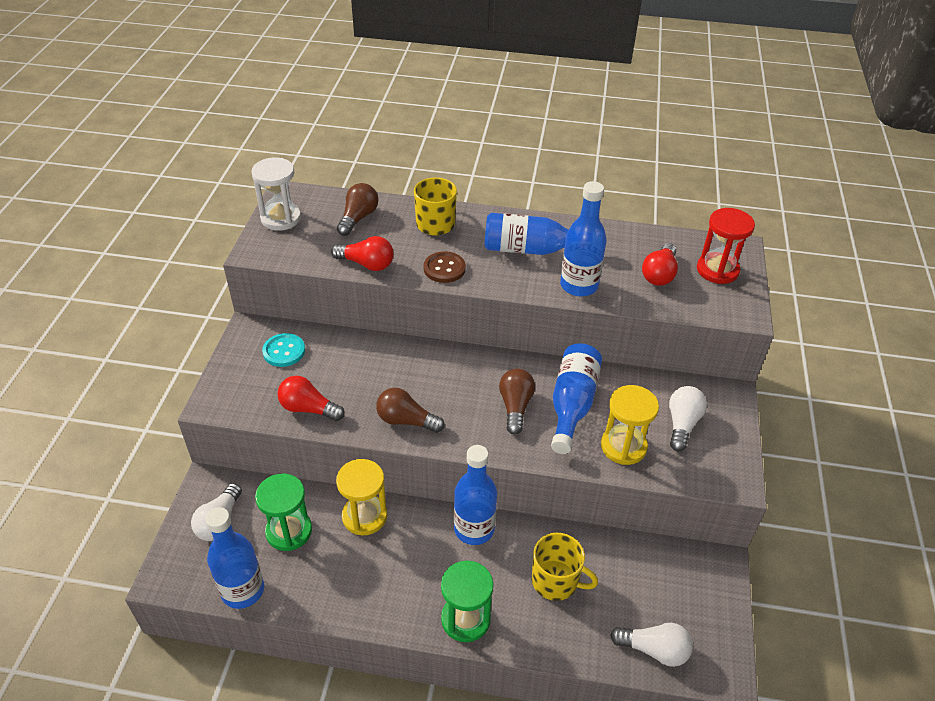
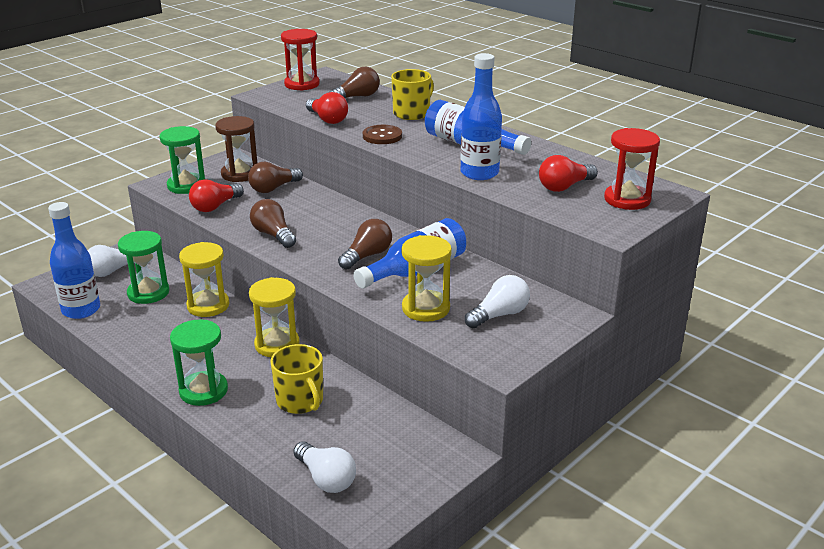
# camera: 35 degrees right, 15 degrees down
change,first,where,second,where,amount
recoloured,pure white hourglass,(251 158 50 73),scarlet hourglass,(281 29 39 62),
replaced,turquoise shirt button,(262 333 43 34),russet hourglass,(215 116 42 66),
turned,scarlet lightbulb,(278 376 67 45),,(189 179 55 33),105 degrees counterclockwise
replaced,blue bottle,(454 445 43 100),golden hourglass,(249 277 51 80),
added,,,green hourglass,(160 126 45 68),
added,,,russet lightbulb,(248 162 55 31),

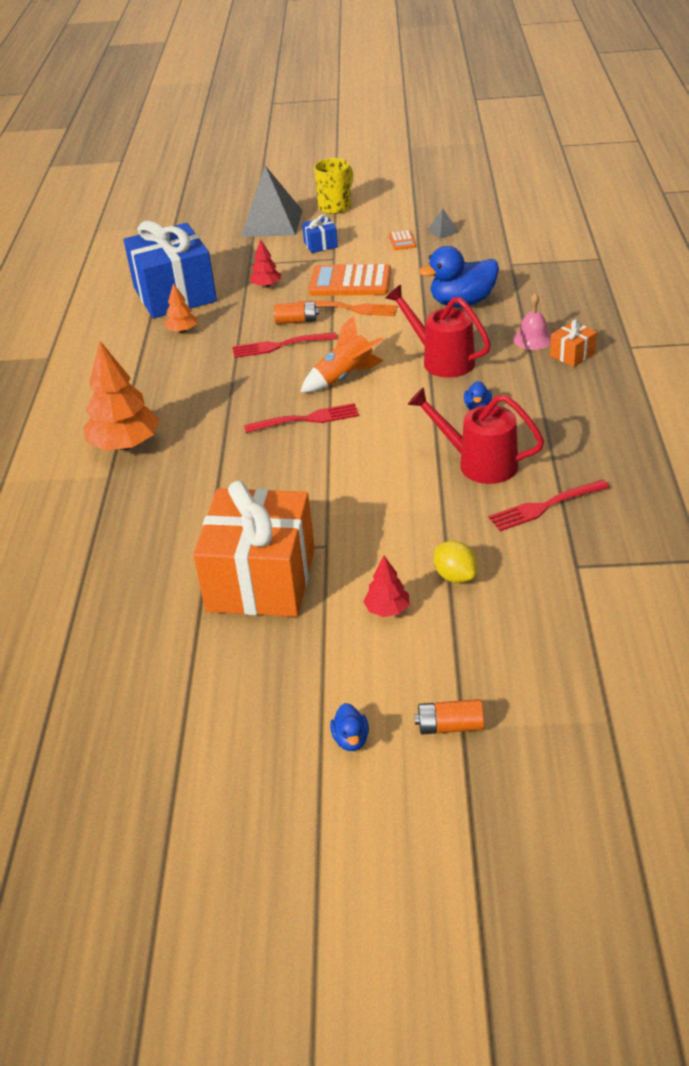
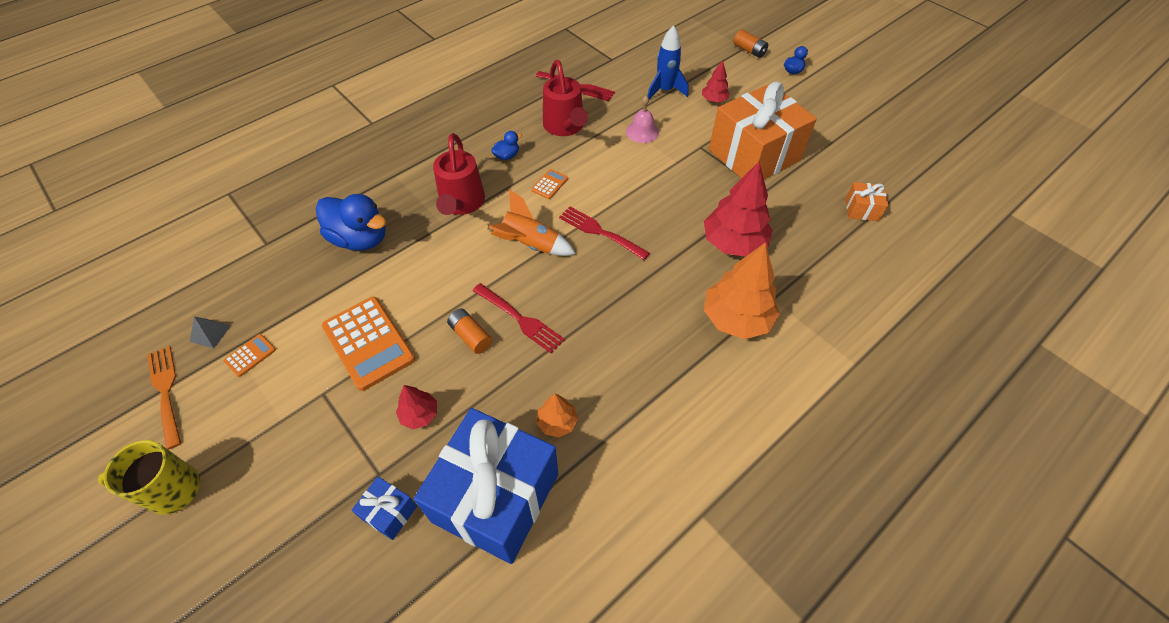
# camera: 135 degrees left, 15 degrees up
change,first,where,second,where,amount
removed,grey pyramid,(241 166 62 71),,,
moved,orange-coloured table fork,(298 301 100 15),,(147 346 34 104),
moved,blue wrapped gift,(302 214 36 39),,(352 477 65 63),
replaced,golden lemon,(434 541 43 42),blue rocket,(647 25 42 75),
moved,pink hand bell,(513 293 38 57),,(626 96 33 47),
moved,orange-coloured wrapped gift,(550 319 47 48),,(845 182 43 39),
added,,,orange-coloured adding machine,(531 169 37 30),
added,,,scarlet tree,(704 162 69 94),

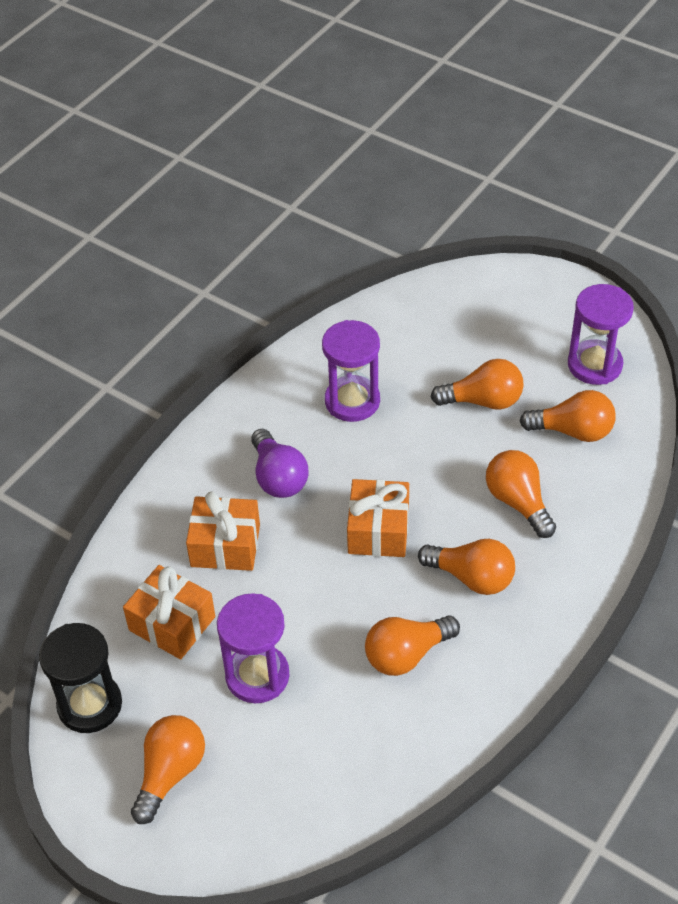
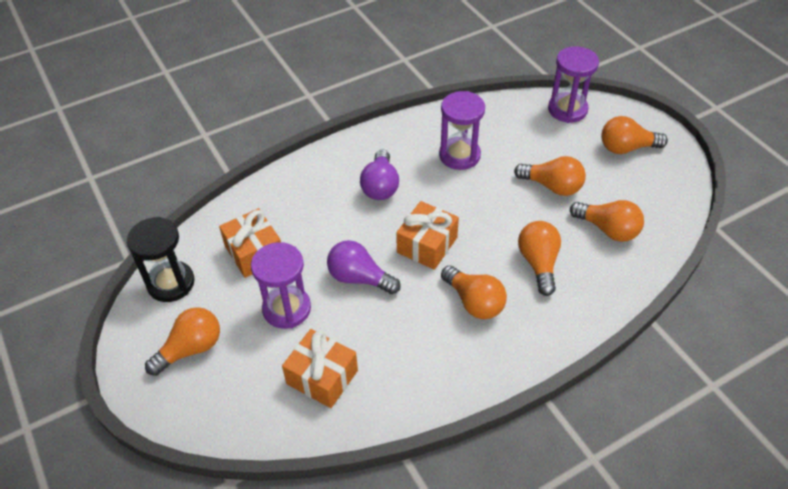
# camera: 25 degrees right, 0 degrees up
change,first,where,second,where,amount
moved,orange-coloured wrapped gift,(186 491 74 80),,(282 329 76 79),
moved,orange-coloured lightbulb,(365 615 95 61),,(601 116 67 38),
moved,royal purple hourglass,(568 284 66 101),,(548 46 51 77),
added,,,royal purple lightbulb,(327 240 74 54),

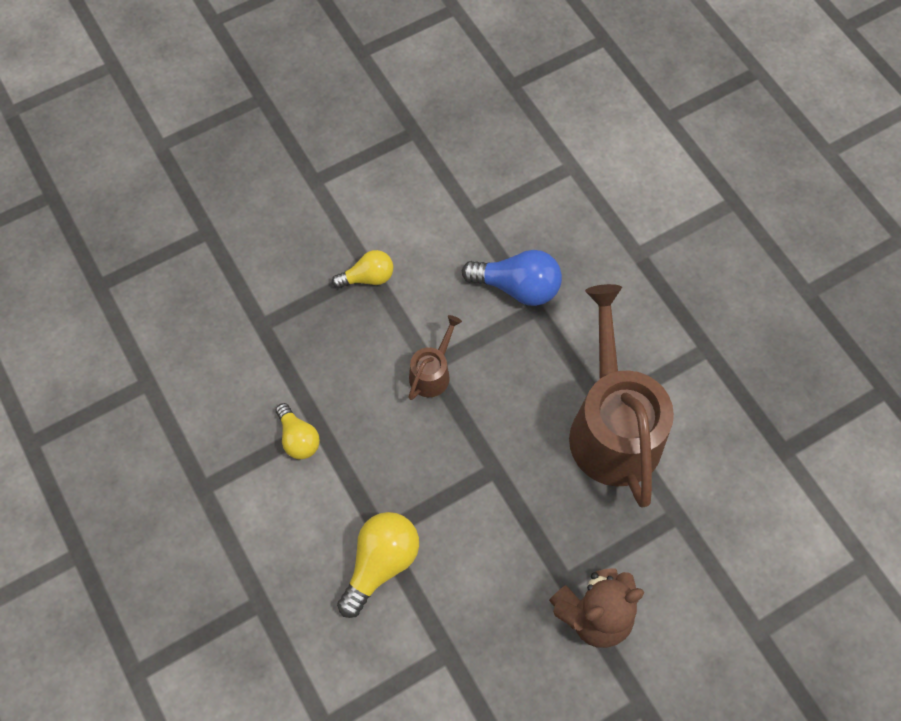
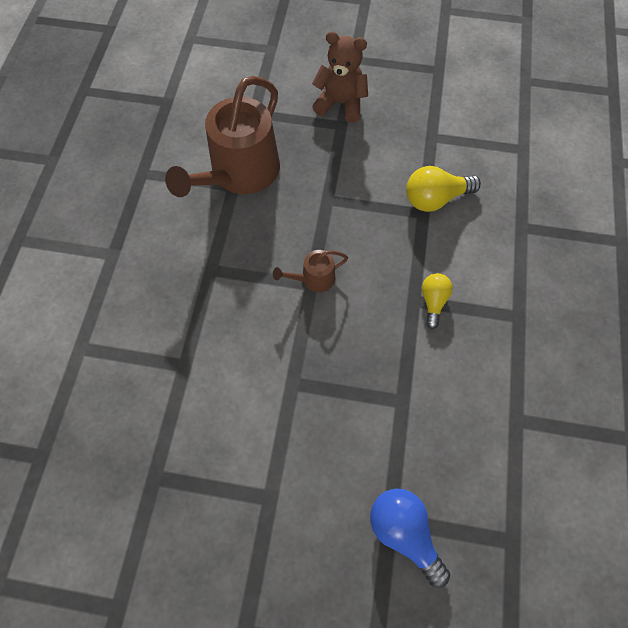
# camera: 140 degrees left, 0 degrees up
change,first,where,second,where,amount
removed,golden lightbulb,(332 250 61 38),,,
moved,blue lightbulb,(462 250 100 56),,(370 489 80 99),

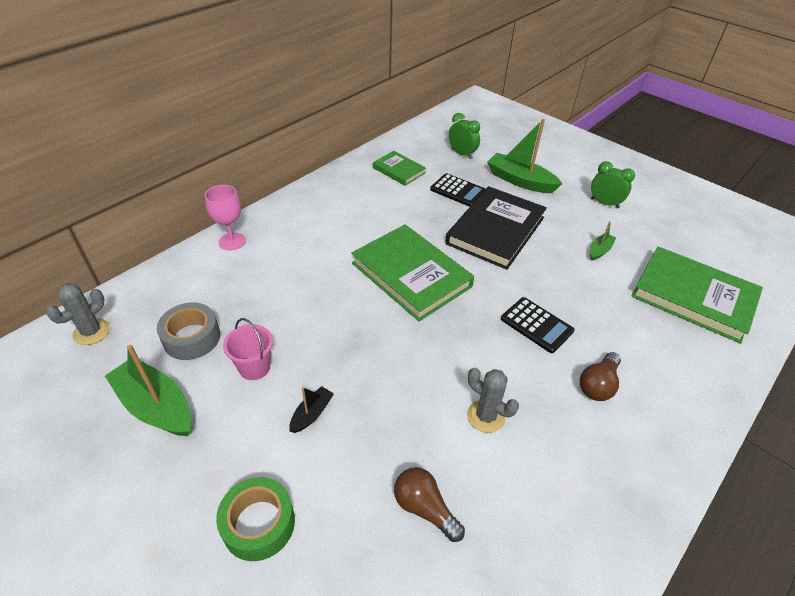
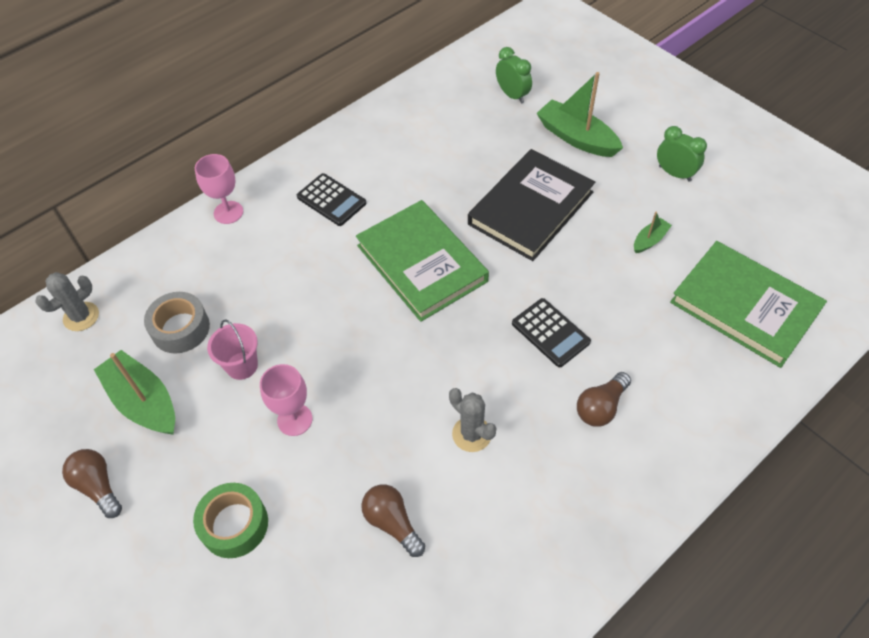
# camera: 10 degrees right, 10 degrees up
change,first,where,second,where,amount
replaced,jet-black toy boat,(289 386 45 47),pink goblet,(260 364 52 72),
removed,green book,(373 151 53 35),,,
moved,jet-black adding machine,(430 173 56 34),,(297 173 69 53),
added,,,russet lightbulb,(62 449 60 69),

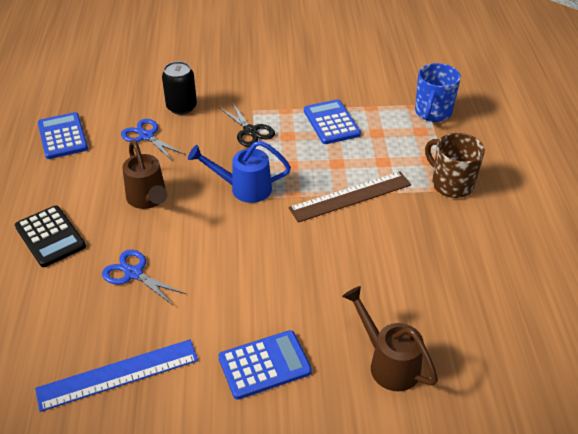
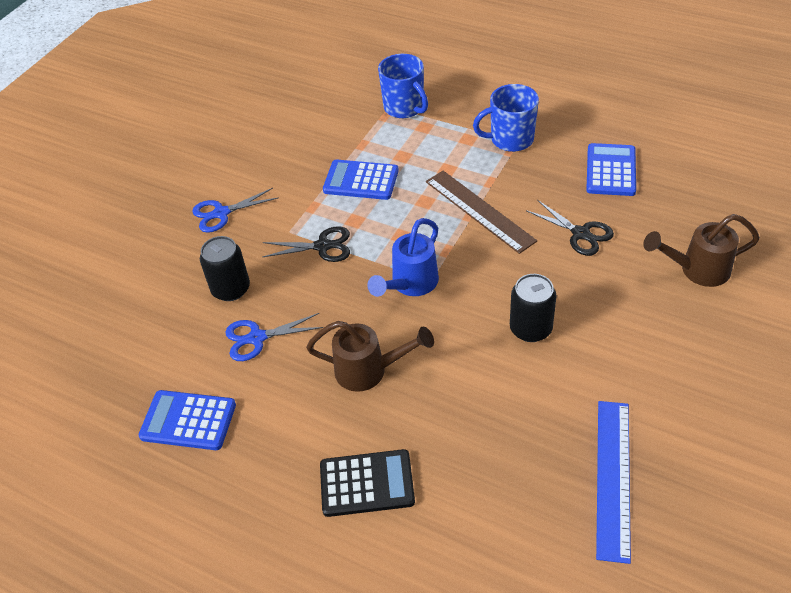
# camera: 55 degrees left, 5 degrees up
change,first,where,second,where,amount
moved,blue pair of scissors,(102 250 84 55),,(192 188 87 45),
moved,blue adding machine,(218 330 94 70),,(586 143 50 53),
turned,russet straightedge,(288 172 123 51),,(426 171 111 83),45 degrees counterclockwise
recoloured,russet coffee mug,(425 133 60 65),blue coffee mug,(473 84 66 68),
added,,,jet-black soda can,(510 274 47 68),
added,,,jet-black pair of scissors,(526 200 88 56),

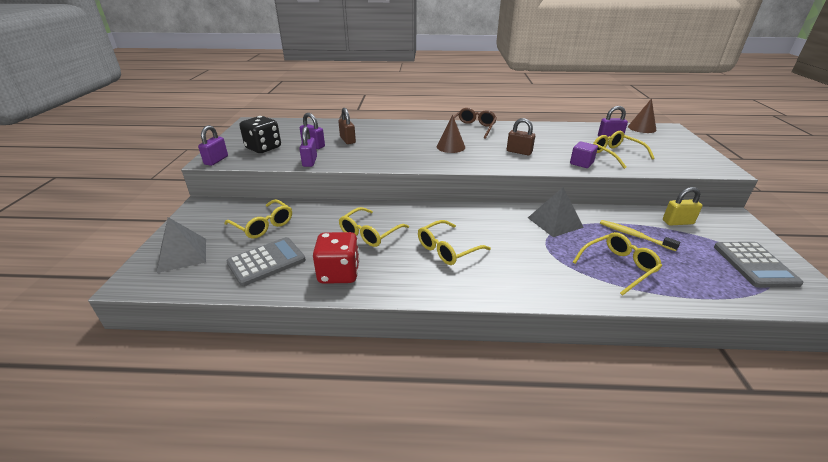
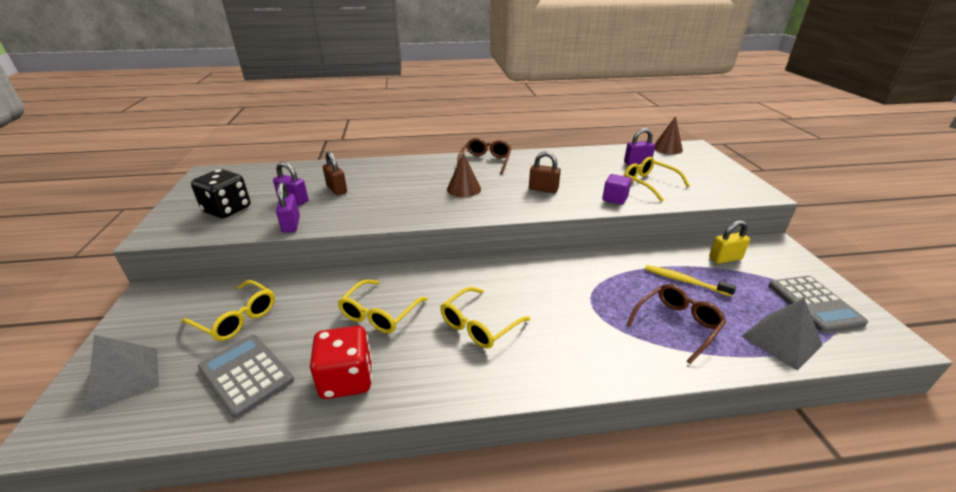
# camera: 10 degrees left, 0 degrees up
change,first,where,second,where,amount
removed,royal purple padlock,(198 125 30 41),,,
turned,grey adding machine,(227 237 79 49),,(198 335 96 83),90 degrees counterclockwise
moved,grey pyramid,(528 187 56 50),,(741 298 82 72),
recoloured,golden spectacles,(573 232 89 64),russet spectacles,(626 284 100 80),

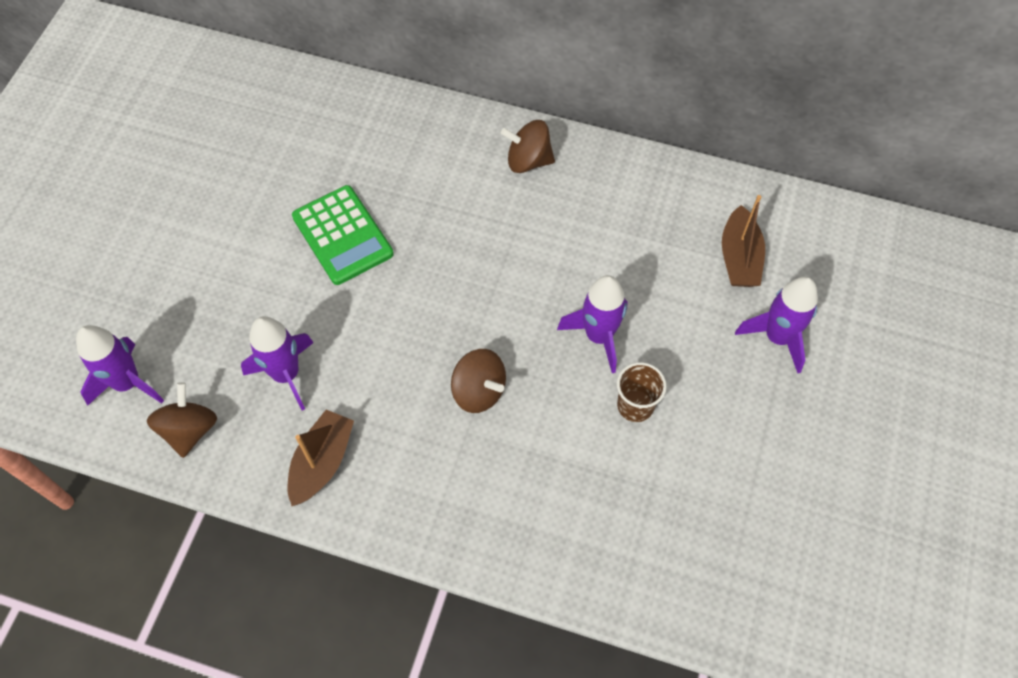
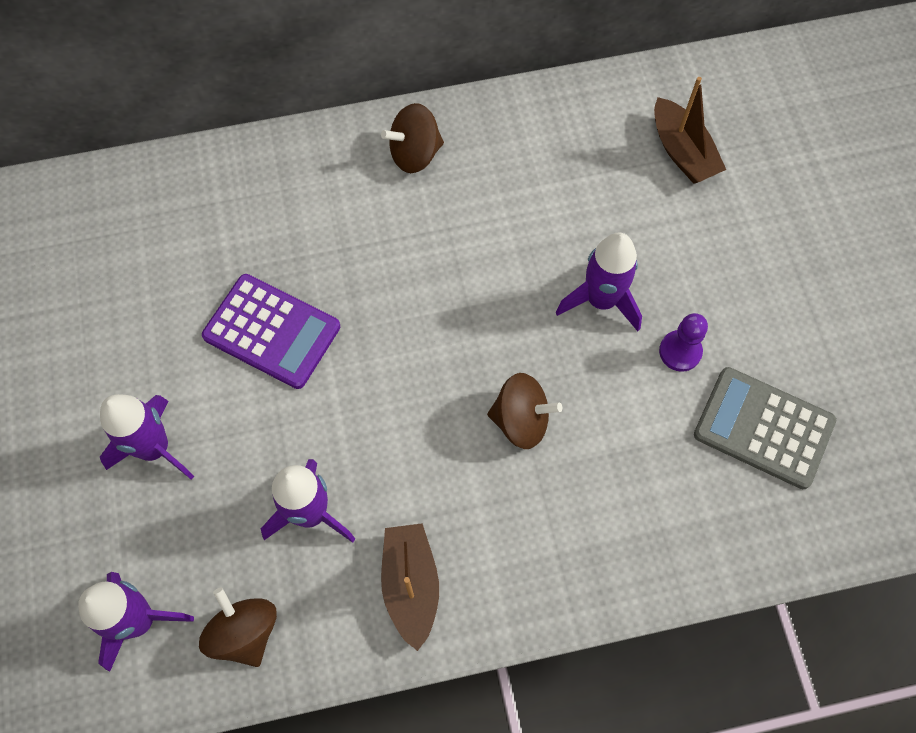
# camera: 30 degrees left, 5 degrees up
change,first,where,second,where,amount
recoloured,green adding machine,(292 185 102 100),royal purple adding machine,(202 274 138 115),
replaced,russet cup,(617 362 50 60),royal purple pawn,(659 313 49 59),
moved,royal purple rocket,(735 277 83 96),,(100 394 94 86),
added,,,grey adding machine,(694 367 142 122),

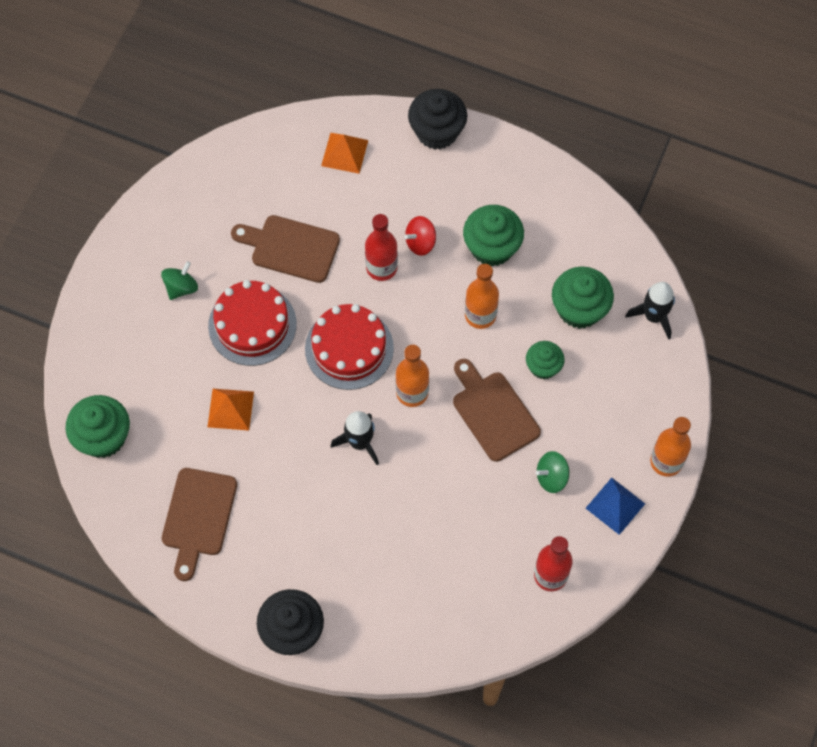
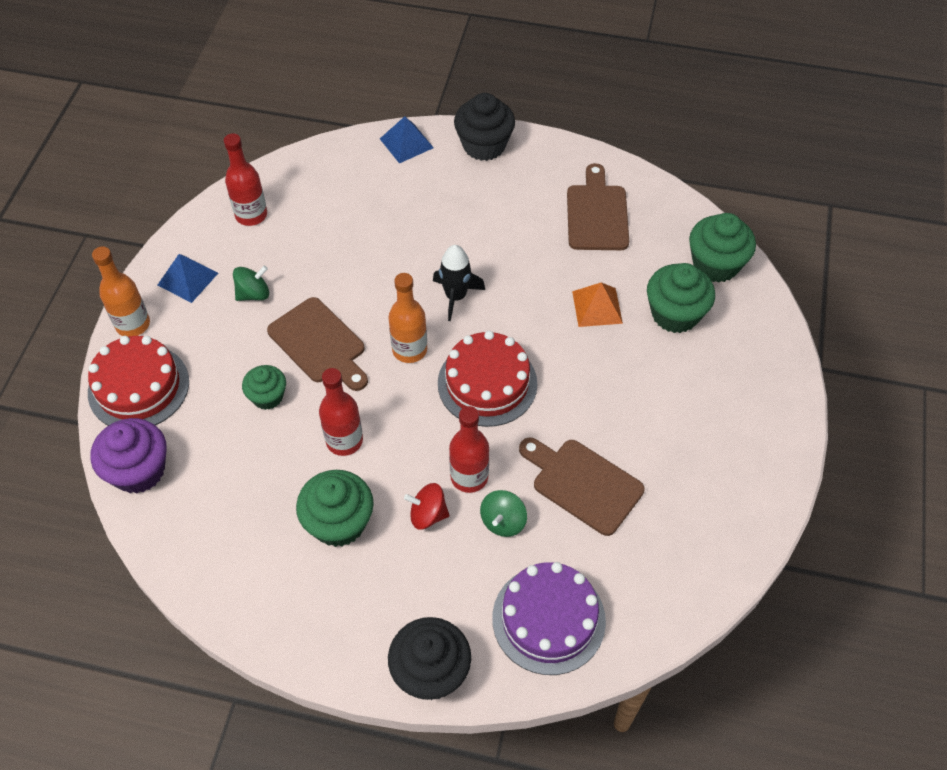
# camera: 170 degrees right, 10 degrees down
change,first,where,second,where,amount
moved,green toy top,(161 261 37 39),,(480 490 47 47),
moved,scarlet layer cake,(208 280 89 86),,(88 336 101 90),
turned,russet bread board,(231 215 109 68),,(519 438 126 98),150 degrees counterclockwise
replaced,orange-coloured pyramid,(321 133 47 41),royal purple layer cake,(492 562 114 113),
turned,scarlet toy top,(404 216 32 40),,(404 483 46 47),135 degrees counterclockwise
recoloured,orange-coloured bottle,(465 264 34 65),scarlet bottle,(319 368 44 88),
moved,green cupcake,(552 266 62 63),,(647 263 68 70),
replaced,jet-black rocket,(625 282 50 58),royal purple cupcake,(91 418 76 76),
added,,,blue pyramid,(380 116 54 48),

